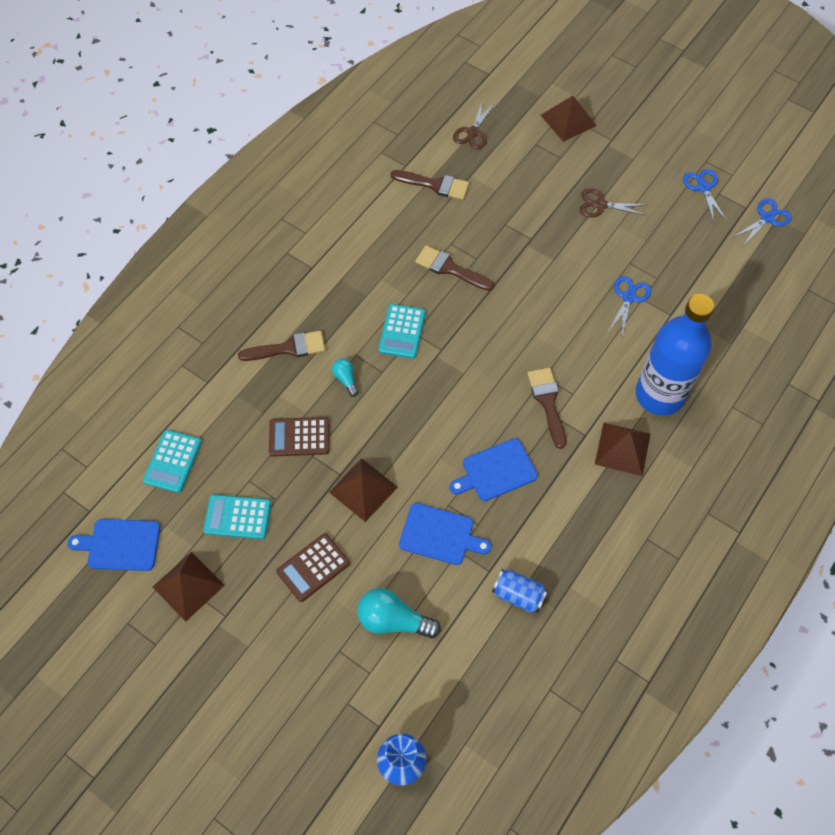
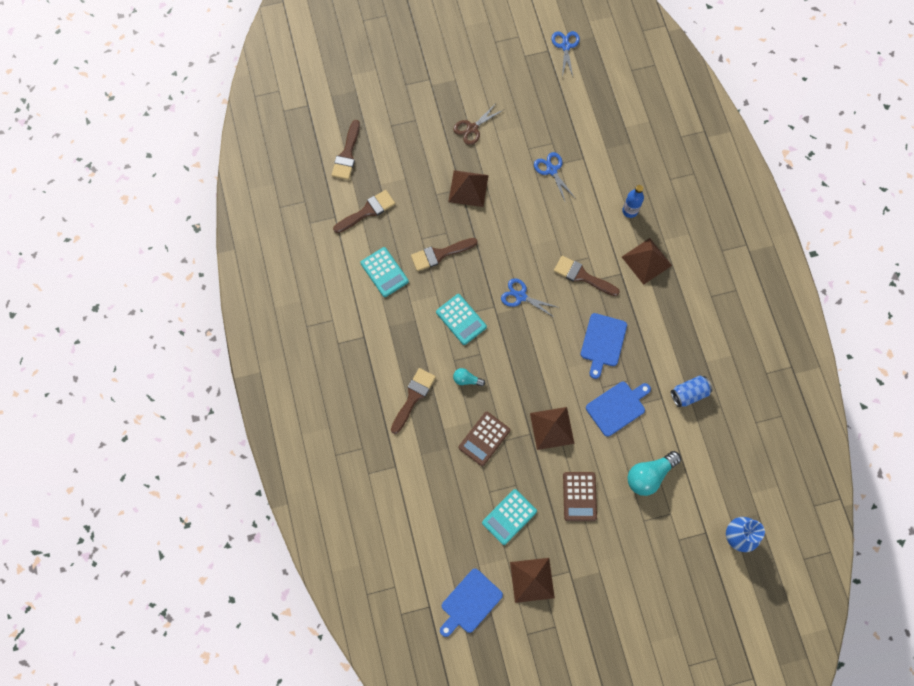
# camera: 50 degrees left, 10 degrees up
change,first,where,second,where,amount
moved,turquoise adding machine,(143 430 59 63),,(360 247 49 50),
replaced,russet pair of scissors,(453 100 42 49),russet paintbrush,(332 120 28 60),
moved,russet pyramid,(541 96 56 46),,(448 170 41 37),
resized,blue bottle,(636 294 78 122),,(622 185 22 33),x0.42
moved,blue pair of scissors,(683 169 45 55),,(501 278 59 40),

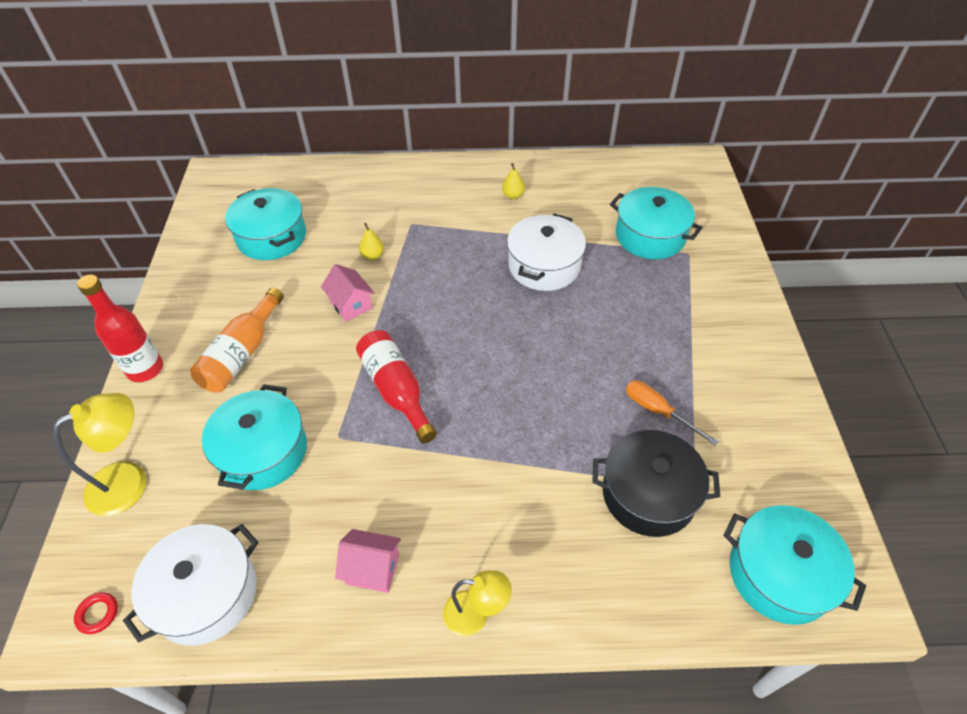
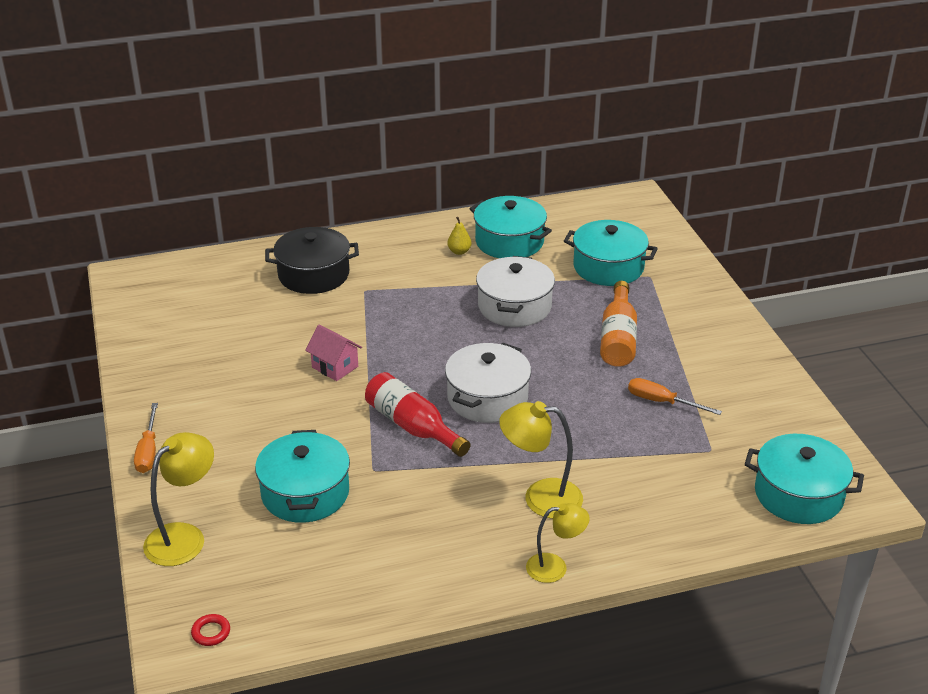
# camera: 15 degrees left, 15 degrees down
change,first,where,second,where,amount
replaced,scarlet bottle,(77 275 86 107),orange-coloured flat screwdriver,(134 403 24 70),
moved,pure white cooking pot,(123 524 135 122),,(445 343 86 80),
moved,orange-coloured bottle,(190 288 94 105),,(600 281 37 86),
moved,turquoise cooking pot,(225 188 81 72),,(470 196 82 62),
removed,pink house,(335 529 66 64),,,
removed,golden pear,(359 223 25 37),,,
moved,jet-black cooking pot,(592 430 128 107),,(265 227 94 67),
added,,,golden desk lamp,(499 401 84 118),

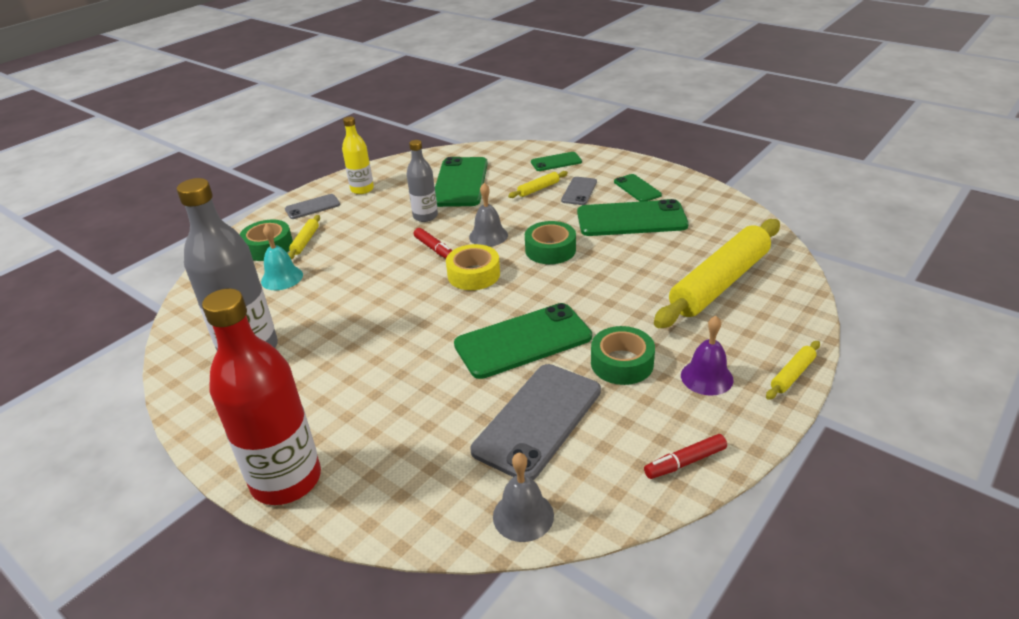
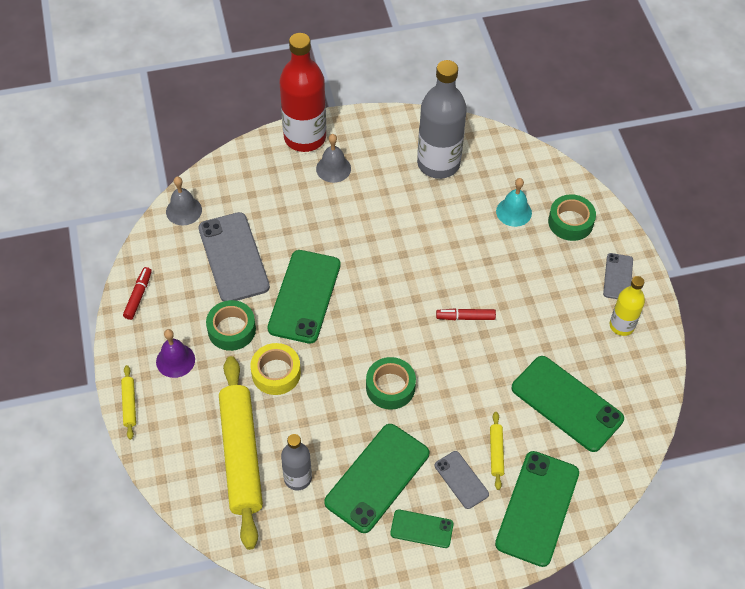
# camera: 125 degrees right, 20 degrees up
change,first,where,second,where,amount
removed,golden dough roller,(288 215 32 44),,,
moved,grey bottle,(406 140 32 82),,(281 434 31 56),
moved,golden tape,(446 244 54 46),,(250 343 51 52),
moved,grey hand bell,(469 183 39 64),,(316 134 35 49),
resized,green mobile phone,(531 152 51 19),,(495 451 84 116),x1.91

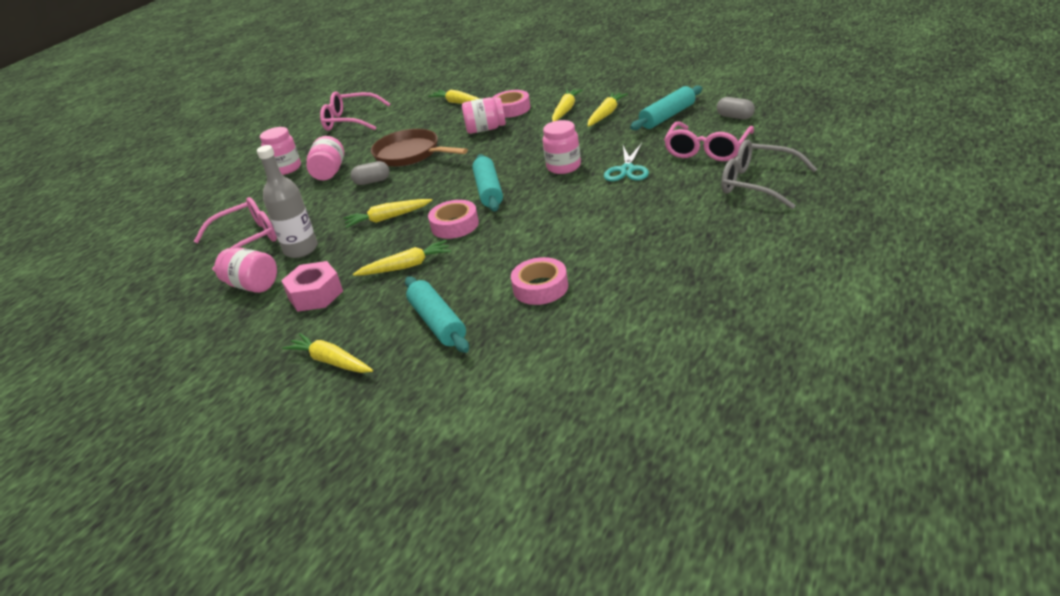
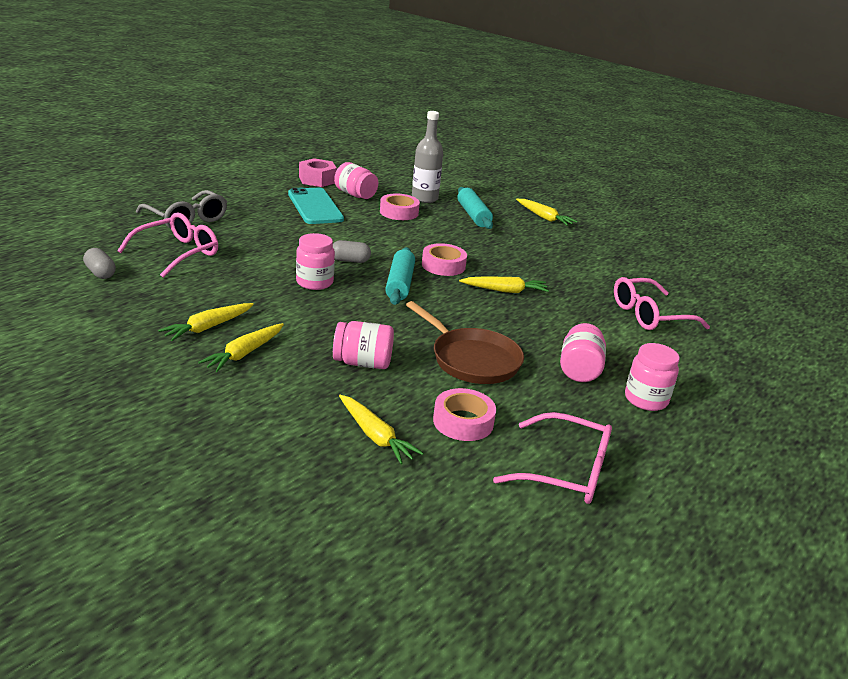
# camera: 175 degrees left, 5 degrees down
change,first,where,second,where,amount
moved,pink jar,(214 248 63 45),,(334 162 44 37),
moved,grey bottle,(257 145 61 113),,(412 111 31 92),
moved,pink nut,(281 261 62 51),,(299 158 38 29),
moved,grey capsule,(351 161 39 24),,(333 240 38 23),
removed,golden carrot,(353 240 98 36),,,
moved,pink tape,(492 90 39 28),,(433 388 63 53),
removed,turquoise pair of scissors,(604 143 45 38),,,
removed,turquoise dough roller,(630 86 72 44),,,
added,,,turquoise mobile phone,(288 188 56 36),

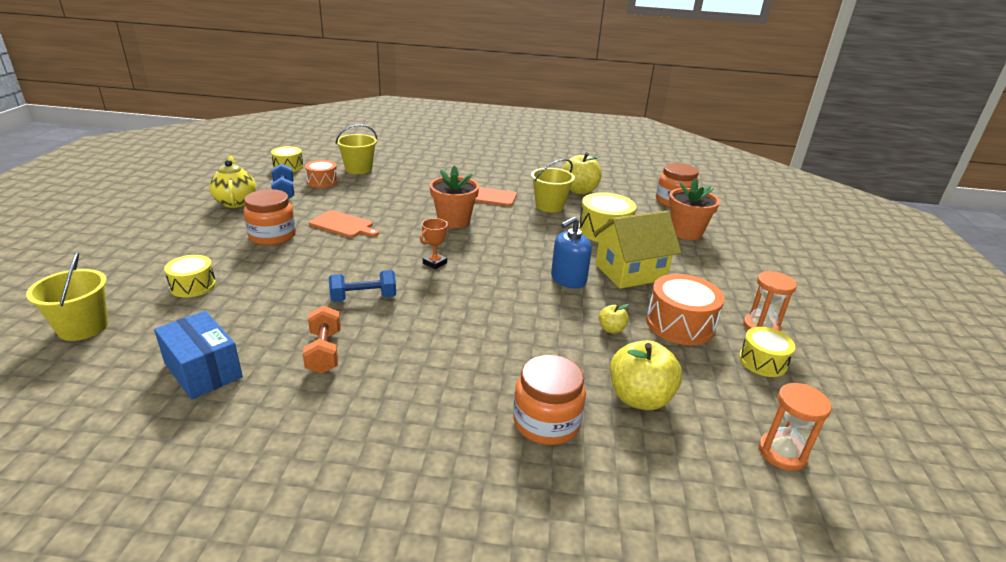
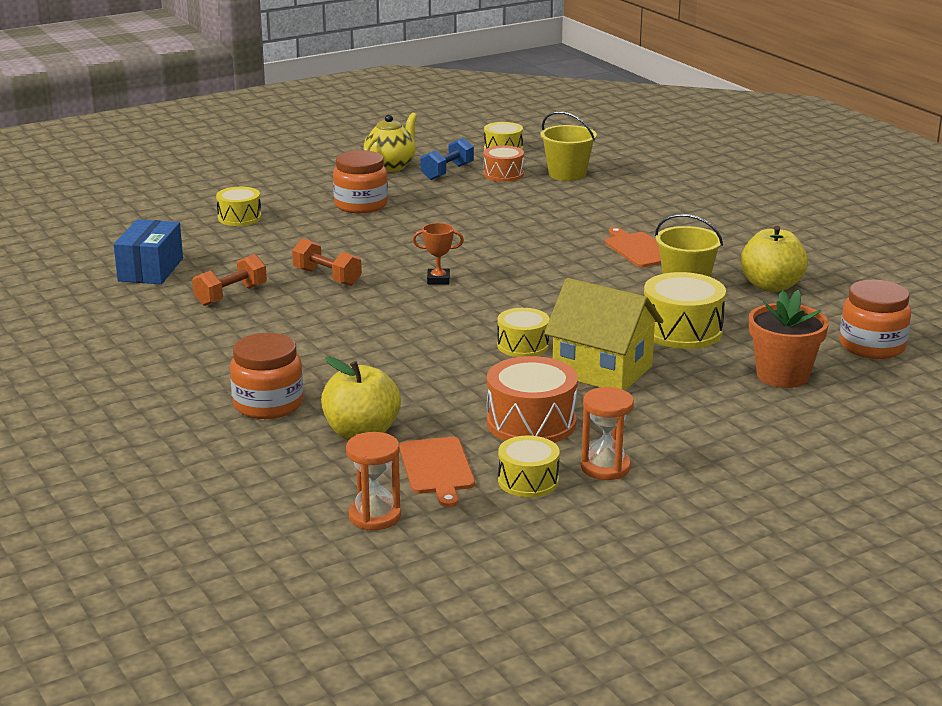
# camera: 55 degrees right, 5 degrees down
change,first,where,second,where,amount
removed,golden bucket,(26 252 82 89),,,
moved,orange-coloured bread board,(309 210 70 28),,(399 437 76 70),
recoloured,blue dumbbell,(329 270 67 32),orange-coloured dumbbell,(292 238 70 48),
removed,orange-coloured flower pot,(430 165 49 63),,,
replaced,blue soap pump,(551 217 41 71),golden drum,(497 308 53 49),
removed,golden apple,(599 304 30 30),,,

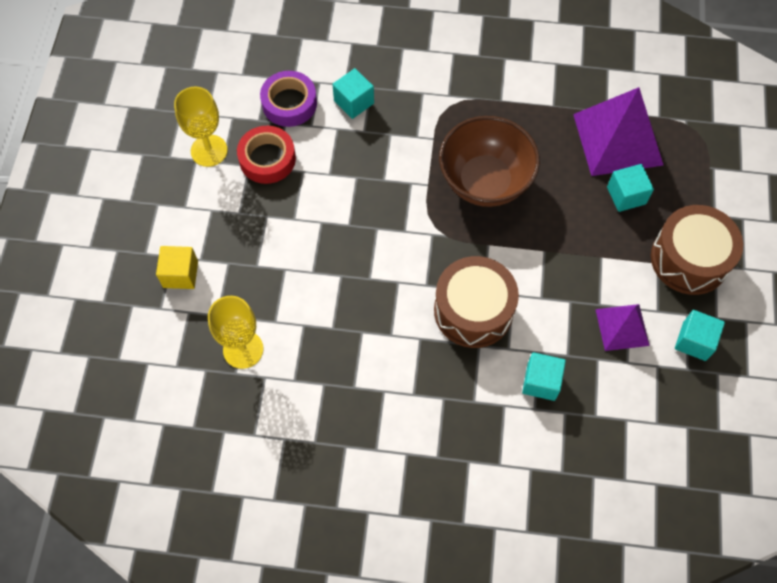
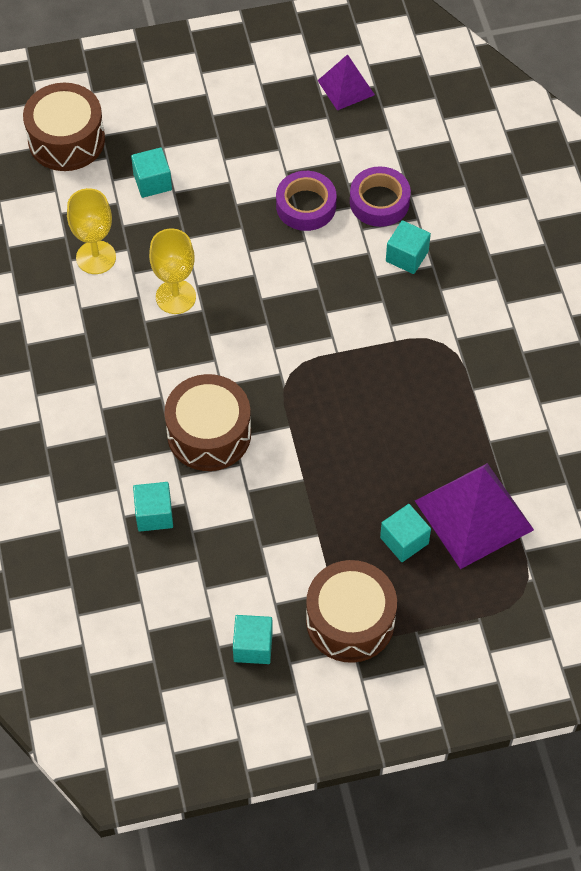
# camera: 70 degrees right, 5 degrees down
change,first,where,second,where,amount
recoloured,golden solid cube,(156 246 42 43),turquoise solid cube,(131 147 41 51),
moved,golden goblet,(174 87 54 80),,(149 228 47 86),
recoloured,scarlet tape,(237 126 59 58),royal purple tape,(276 171 61 60),
removed,russet serving bowl,(439 116 101 91),,,
moved,royal purple pyramid,(595 304 55 47),,(317 54 58 57),
added,,,russet drum,(23 83 82 88),

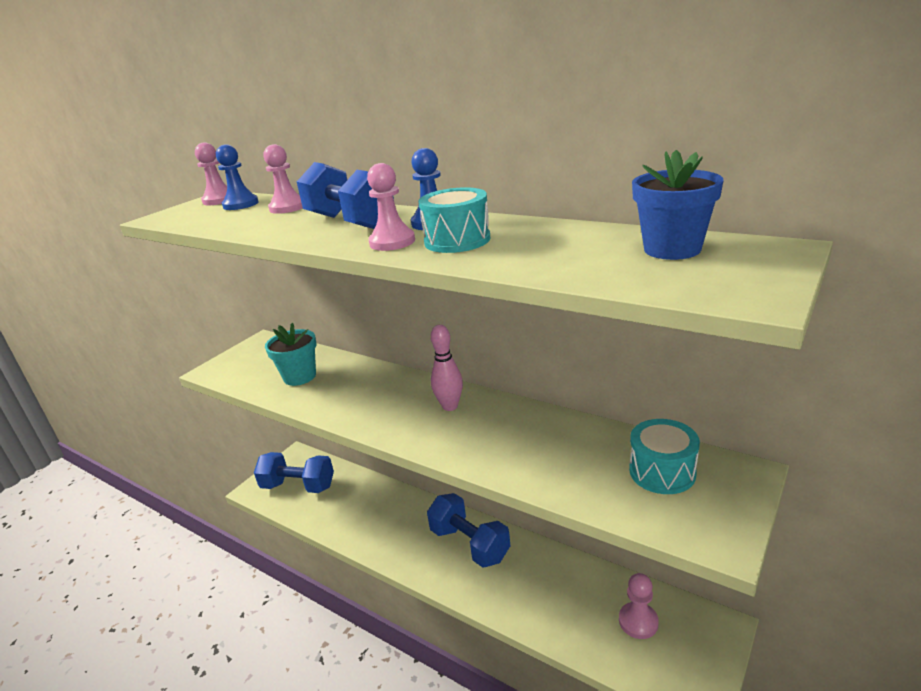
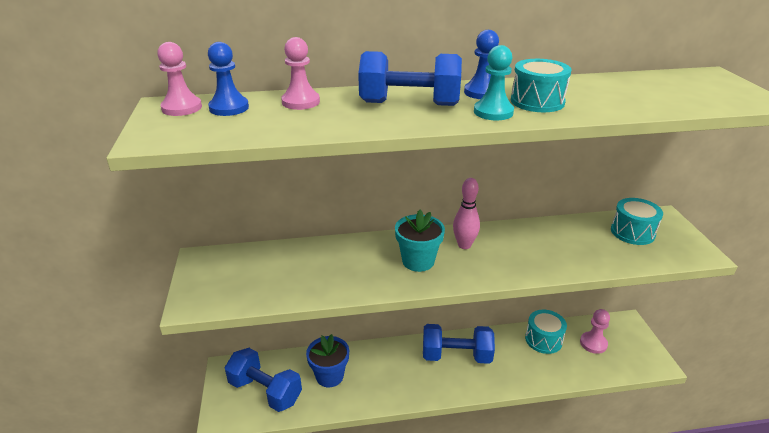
# camera: 45 degrees left, 5 degrees up
change,first,where,second,where,amount
turned,blue dumbbell,(254 452 80 41),,(224 348 78 64),60 degrees clockwise
moved,turquoise flower pot,(265 323 52 63),,(395 210 50 62),
recoloured,pink pawn,(367 163 48 88),turquoise pawn,(474 45 40 75),
moved,blue flower pot,(632 150 92 110),,(306 334 43 53),
added,,,turquoise drum,(525 310 42 44),

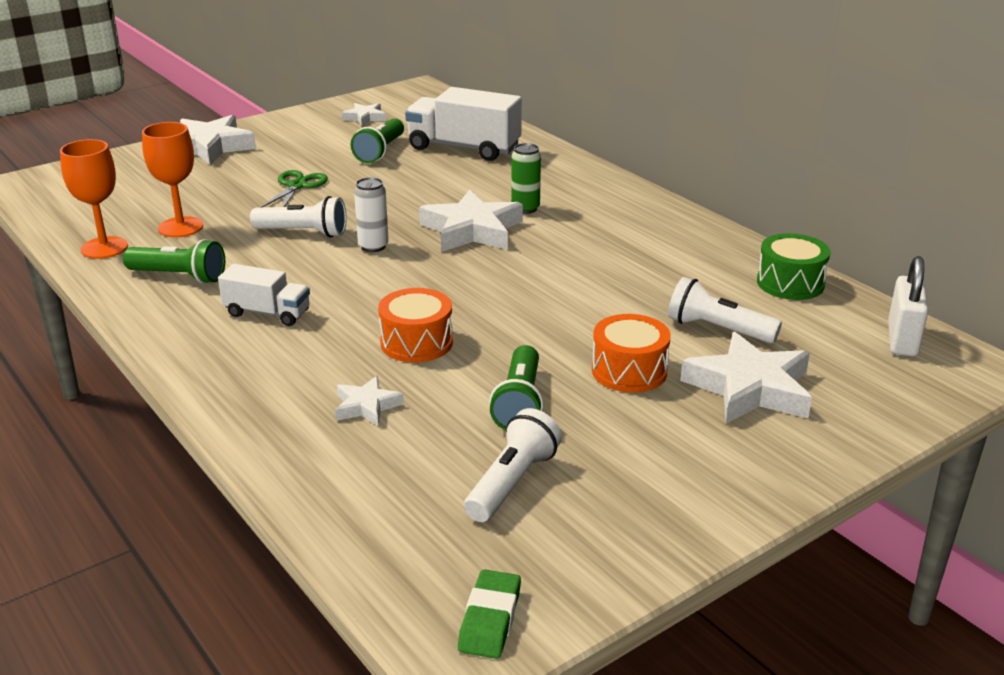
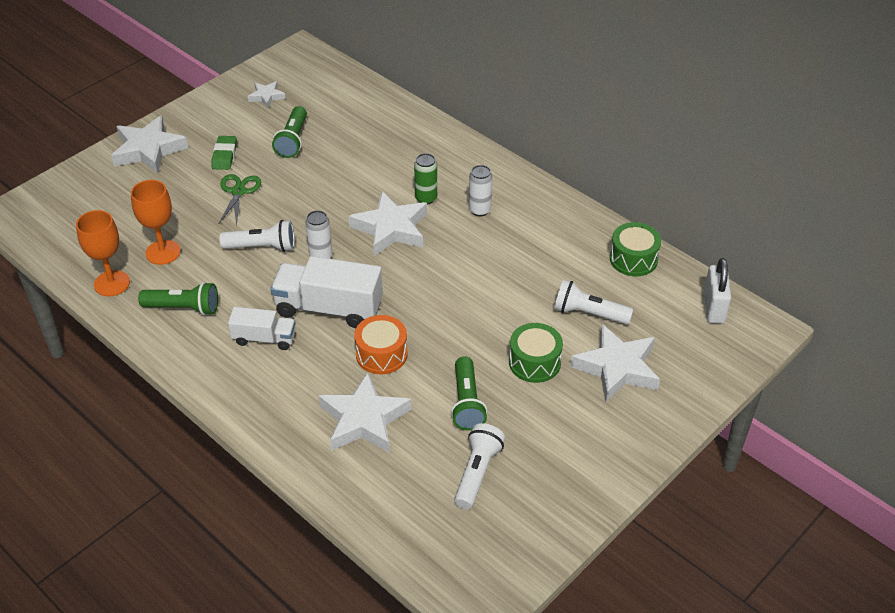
# camera: 10 degrees left, 15 degrees up
change,first,where,second,where,amount
resized,pure white star shape,(335 376 69 50),,(319 372 93 81),x1.93
moved,pure white truck,(405 87 117 74),,(270 256 113 72),
moved,green pencil eraser,(458 569 63 90),,(212 136 25 34),
recoloured,orange-coloured drum,(592 314 79 79),green drum,(509 323 54 60),
added,,,pure white soda can,(469 165 23 52),

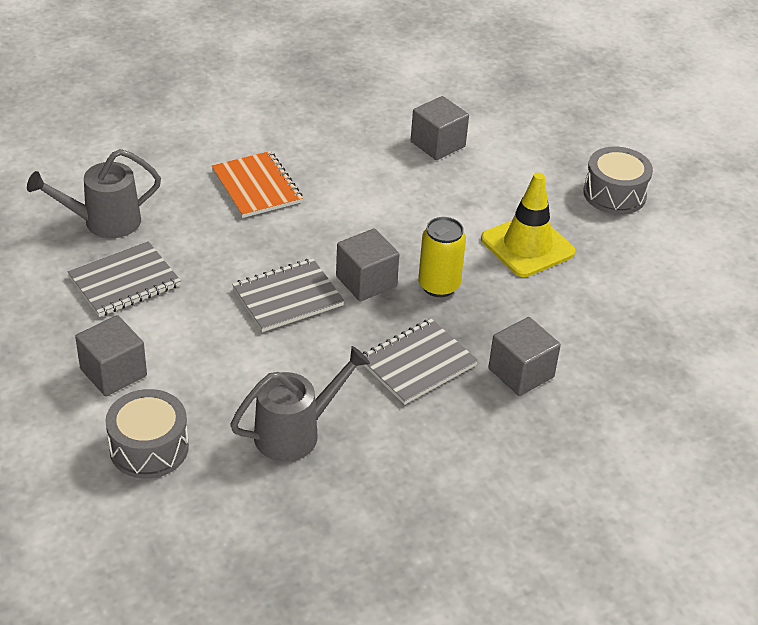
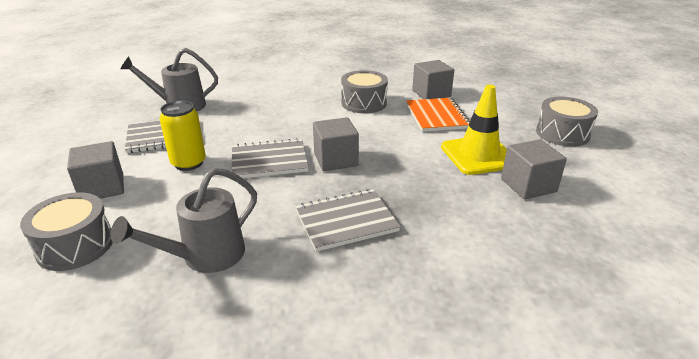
# camera: 20 degrees right, 10 degrees down
change,first,where,second,where,amount
moved,orange-coloured exercise book,(212 151 91 67),,(406 98 64 34),
turned,grey sprinkling can,(230 346 140 115),,(111 168 146 105),150 degrees clockwise
moved,golden soda can,(418 217 48 80),,(160 101 46 70),
moved,grey solid cube,(489 317 72 79),,(501 139 66 60),
added,,,grey drum,(341 70 47 43),

